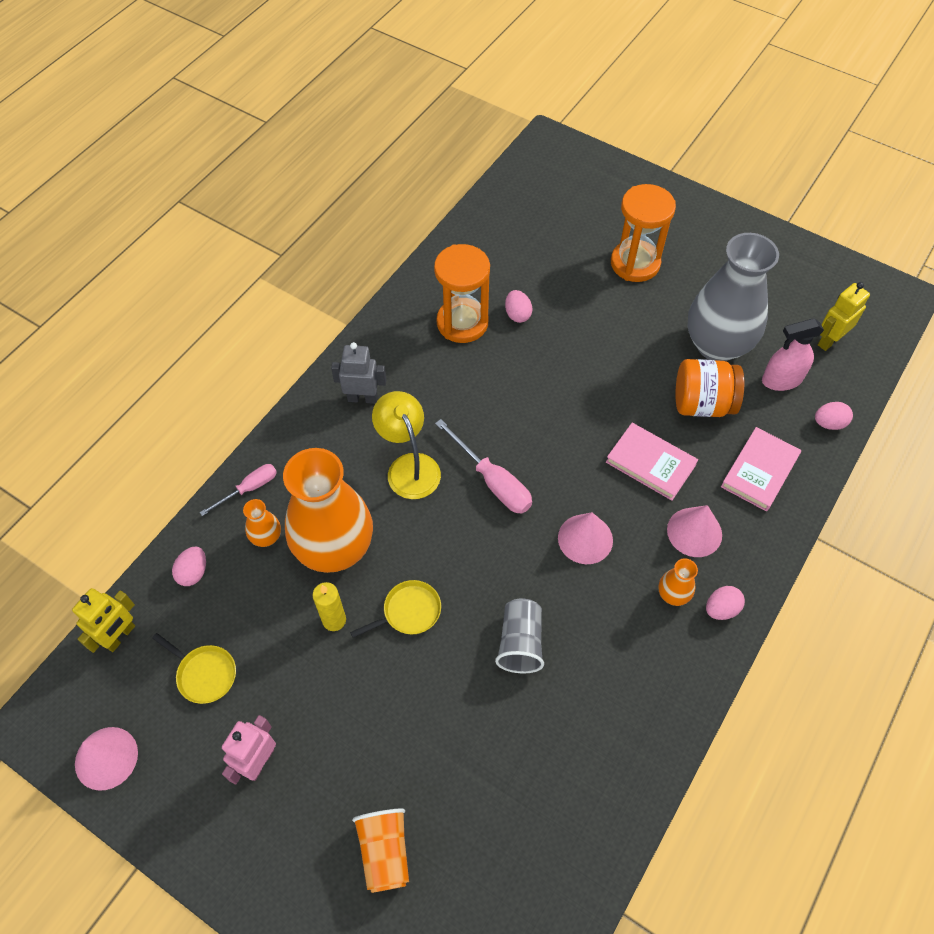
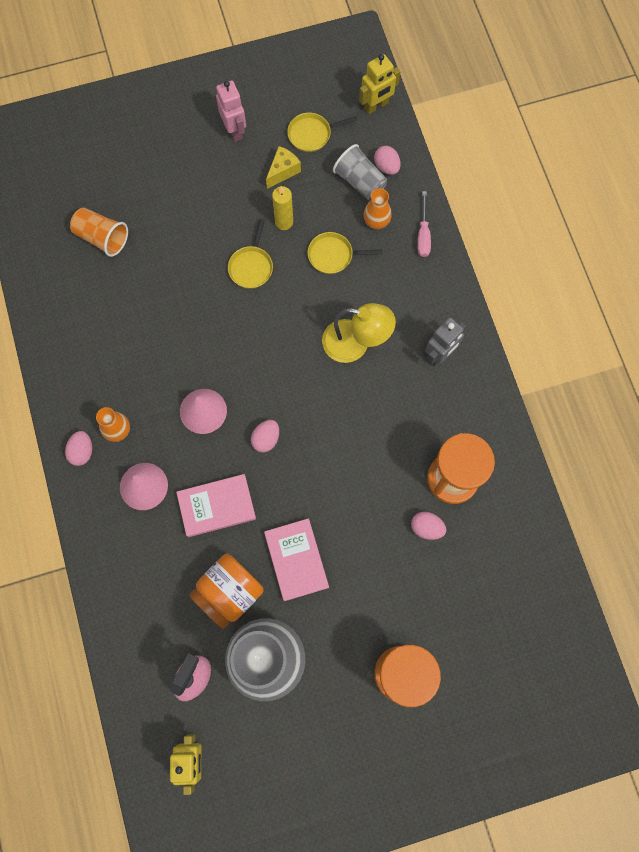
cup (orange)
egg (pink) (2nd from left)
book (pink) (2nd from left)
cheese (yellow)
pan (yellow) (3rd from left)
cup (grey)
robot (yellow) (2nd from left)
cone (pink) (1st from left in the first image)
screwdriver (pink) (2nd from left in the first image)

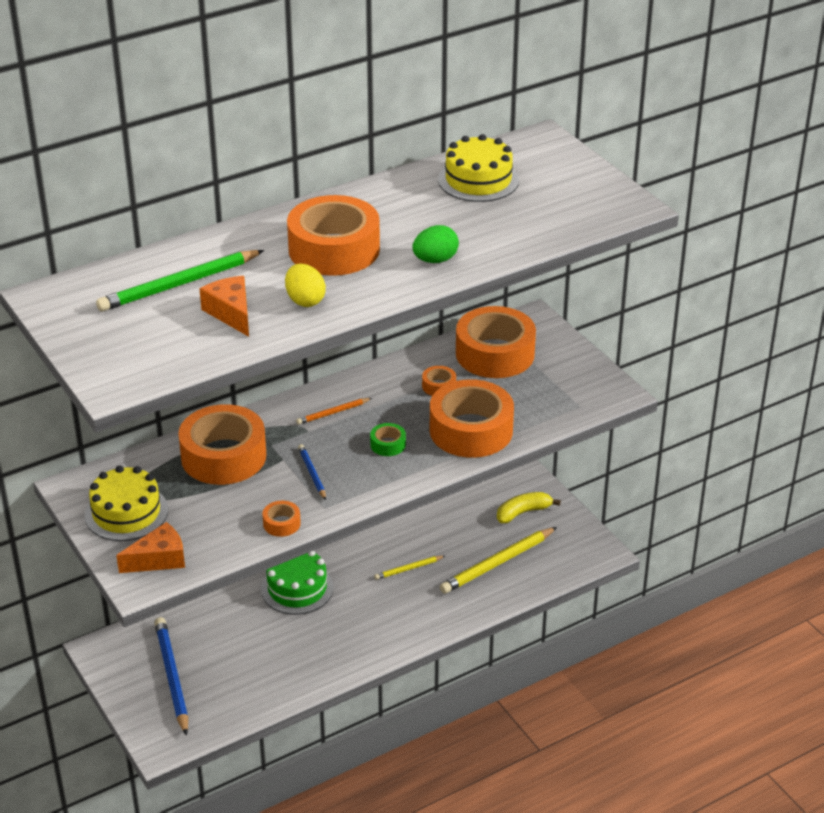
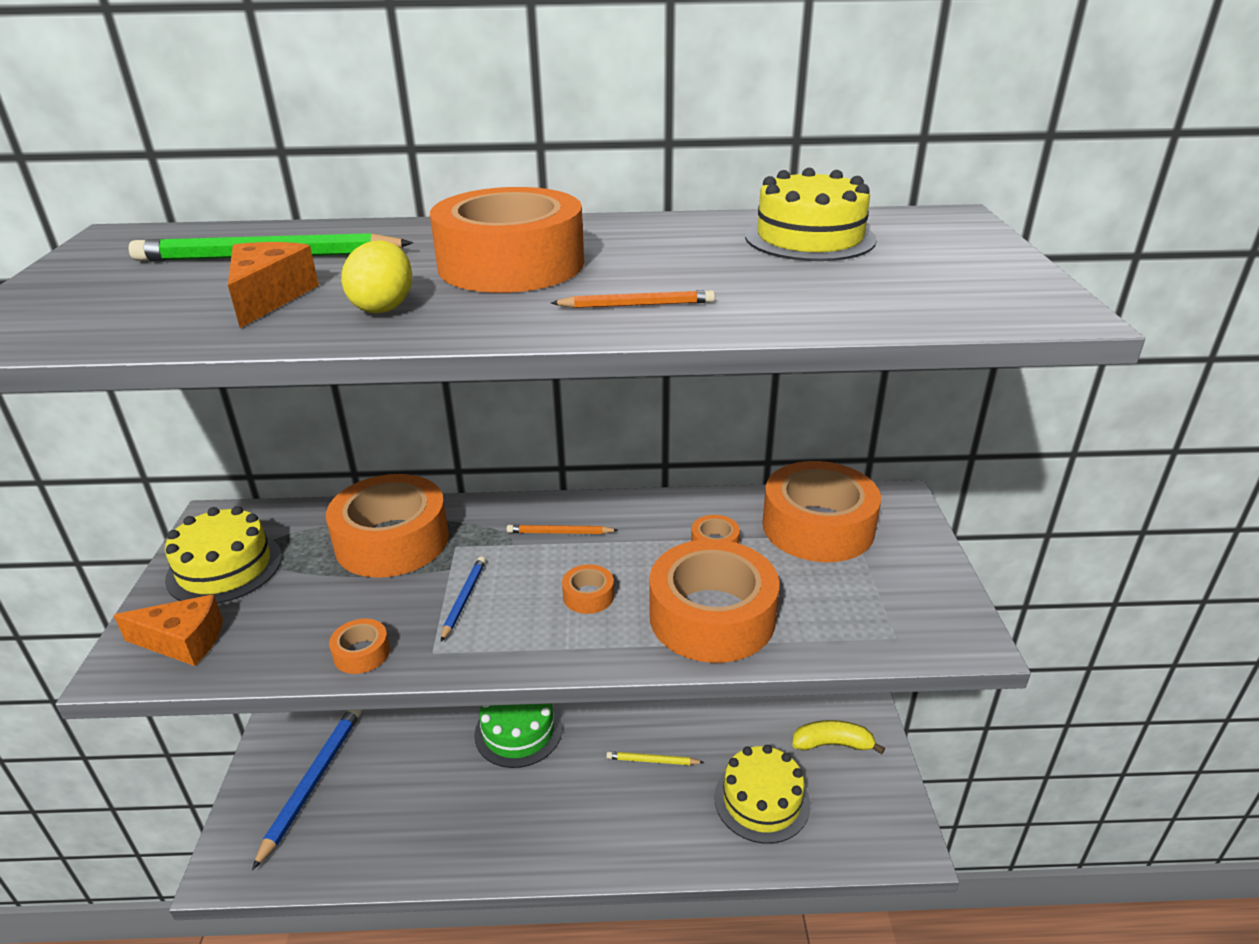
pencil (orange) (2nd from left)
tape (orange) (4th from left)
cake (yellow) (2nd from left)

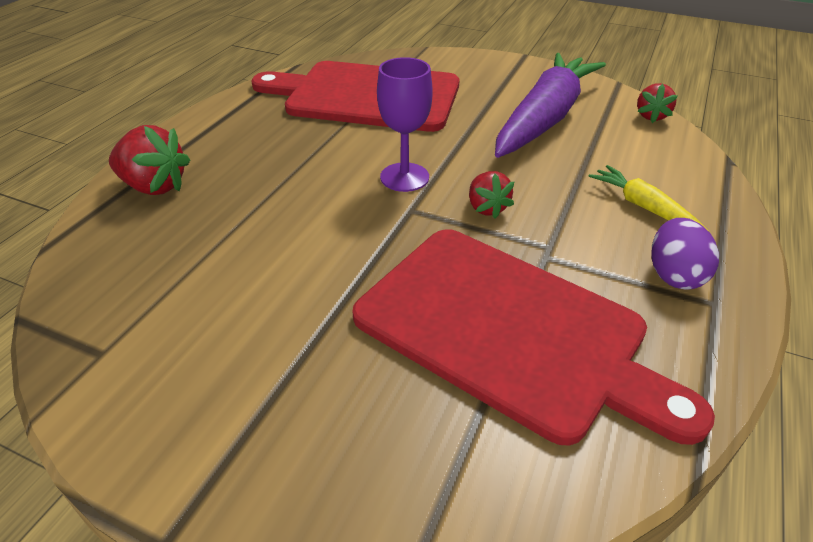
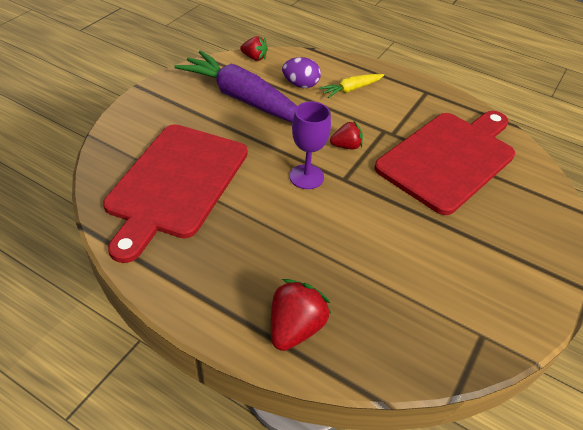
egg (purple)

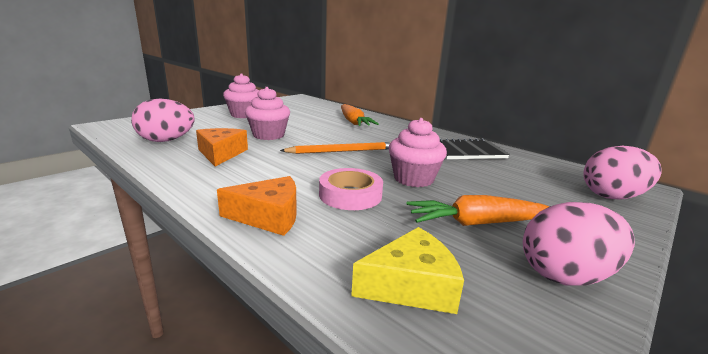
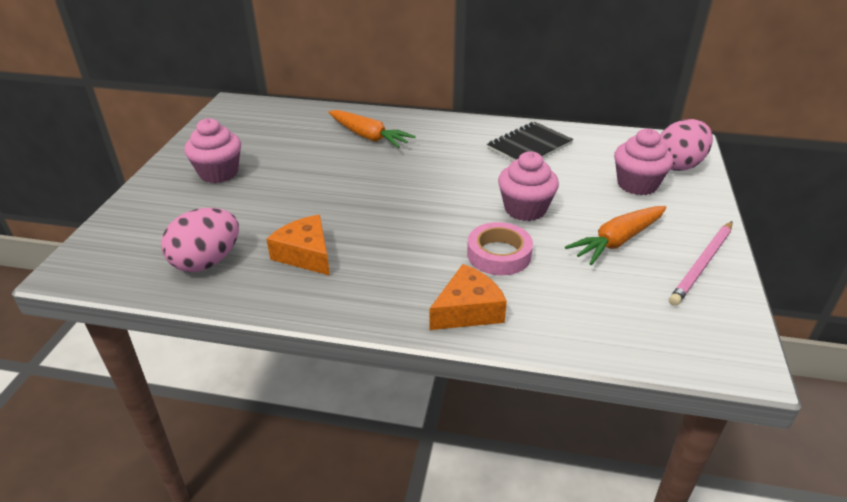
cupcake (pink) (3rd from left)
pencil (pink)
pencil (orange)
cheese (yellow)

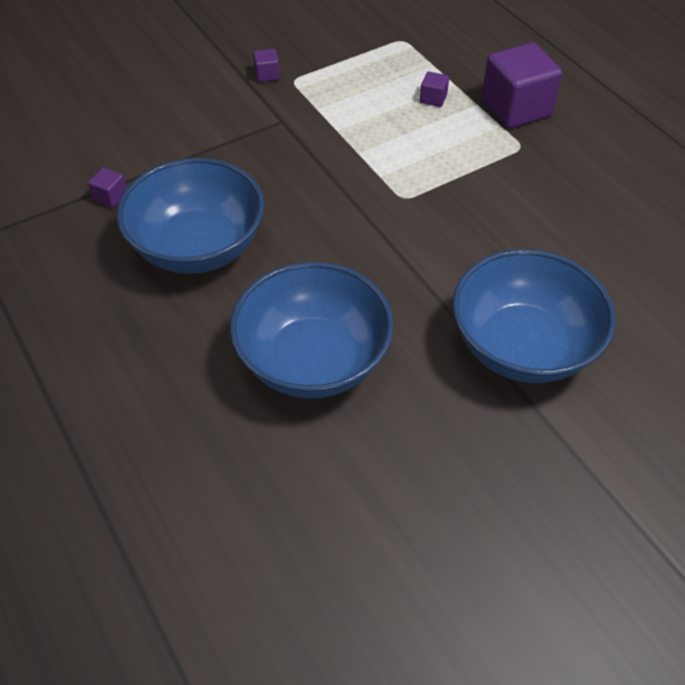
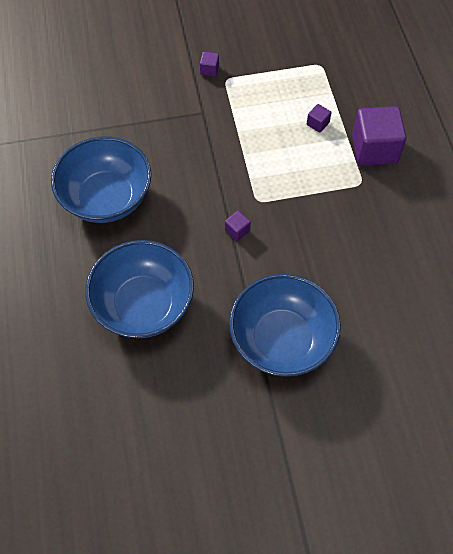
cube (purple) (2nd from left)

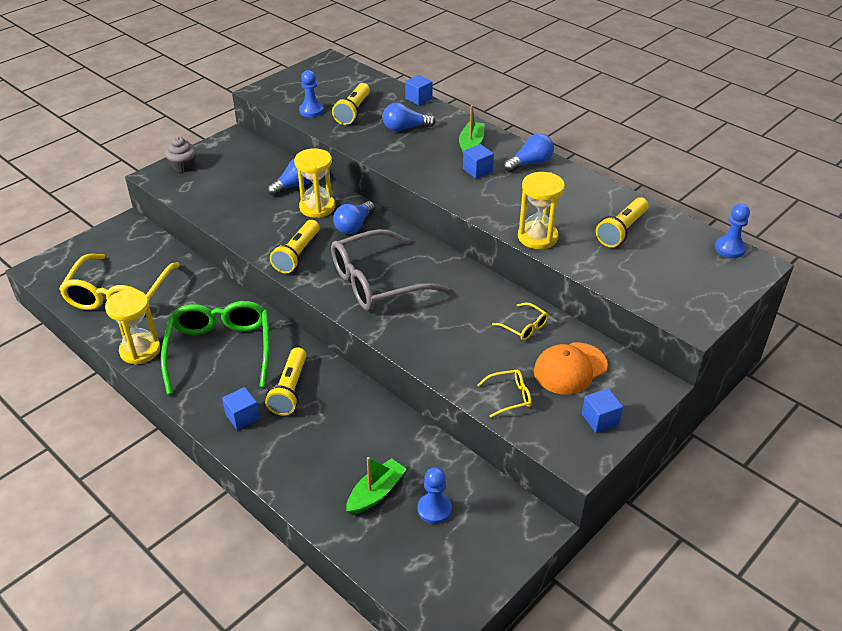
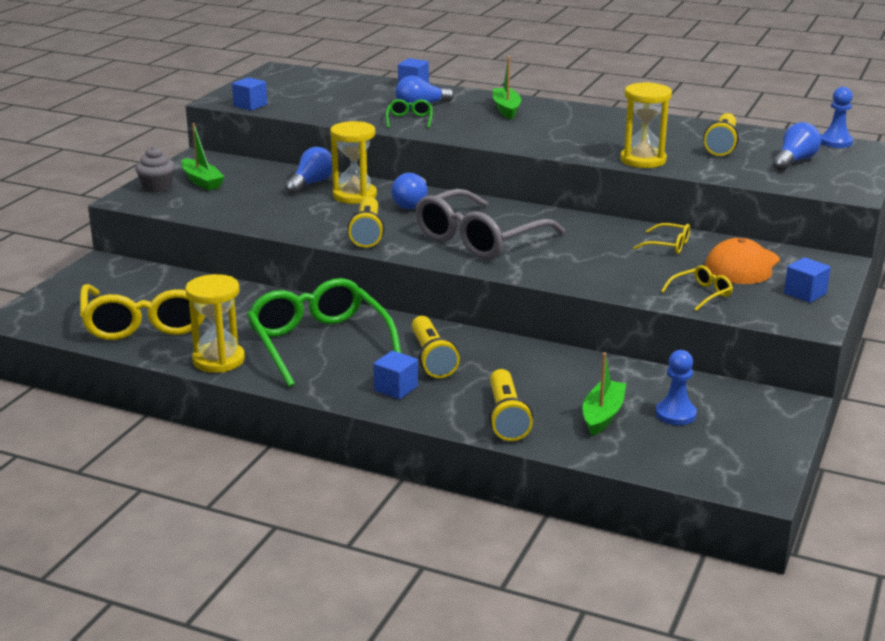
boat (green) (1st from left)
cube (blue) (1st from left)
glasses (green) (2nd from left)
flashlight (yellow) (3rd from left)
light bulb (blue) (4th from left)
pawn (blue) (1st from left in the first image)

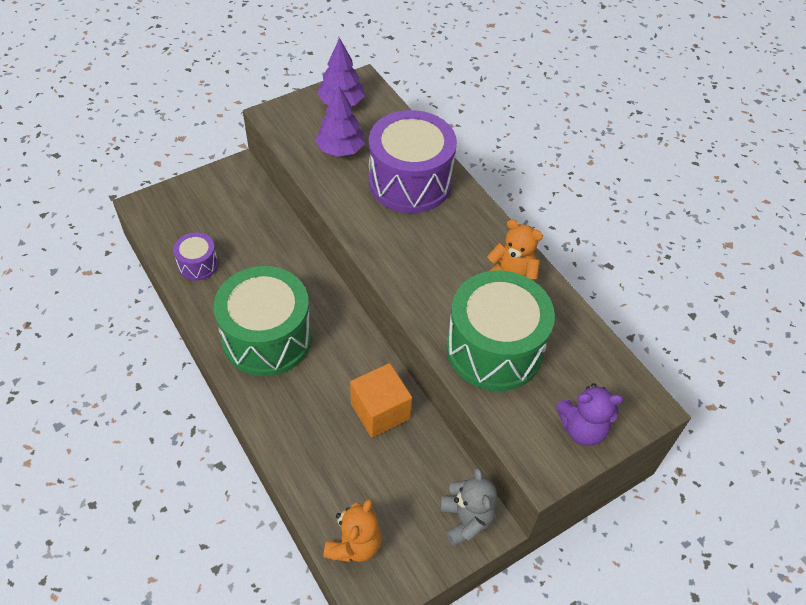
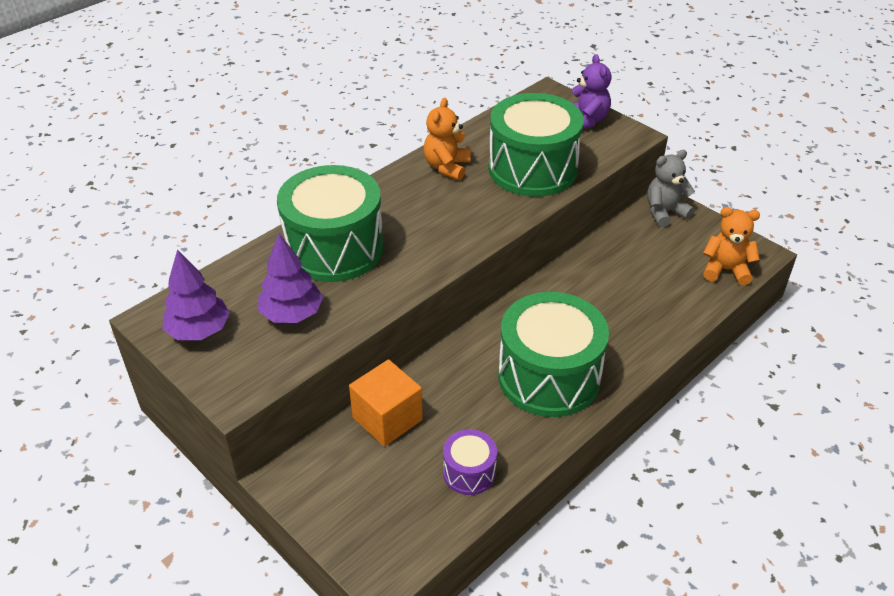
drum (green) (1st from left)
cube (orange)

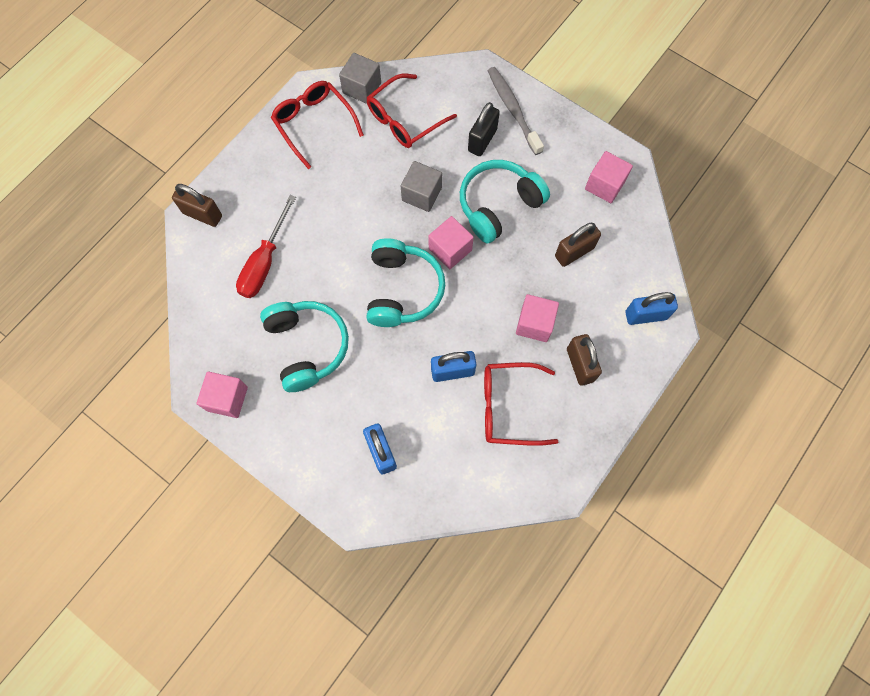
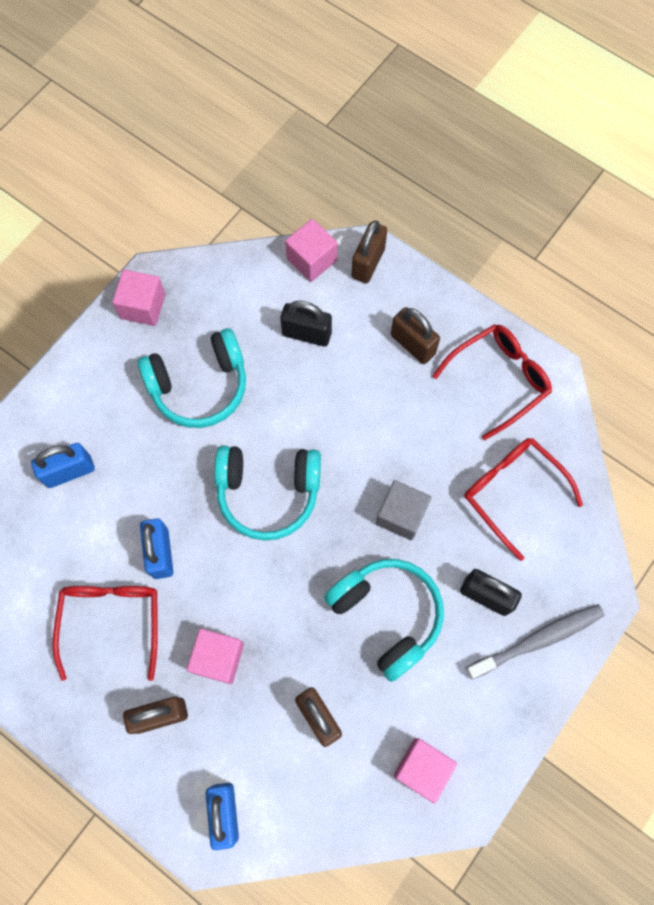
padlock (black) (1st from left)
cube (pink) (3rd from left)
padlock (brown) (4th from left)
cube (grey) (1st from left in the first image)

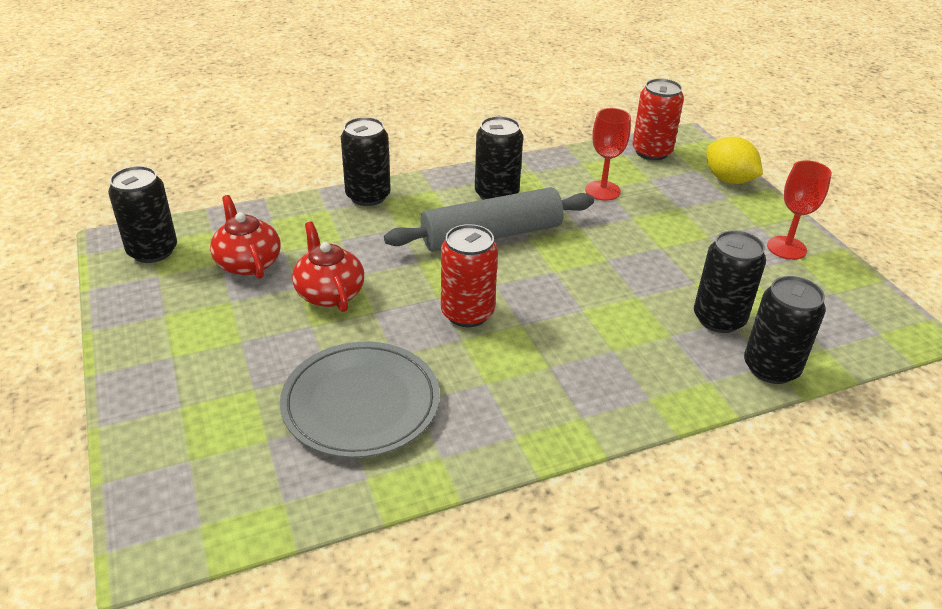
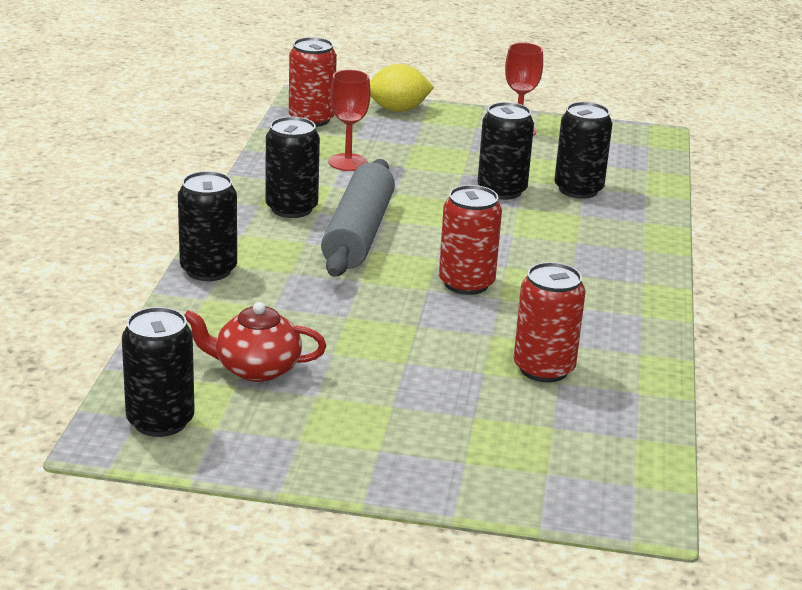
can (black) (4th from left)
can (red) (3rd from left)
teapot (red) (2nd from left in the first image)

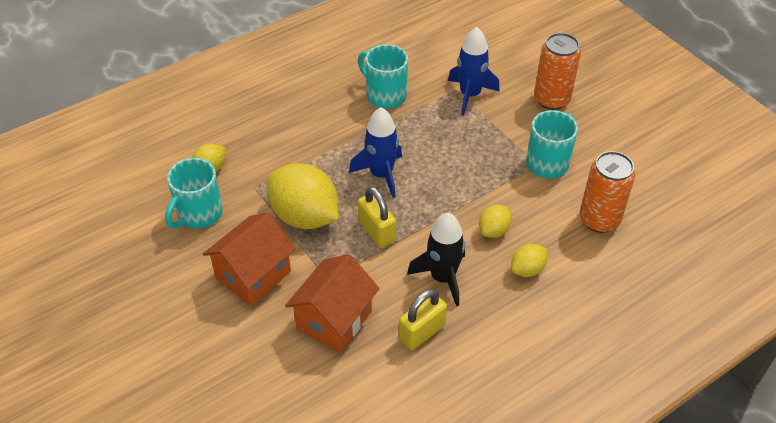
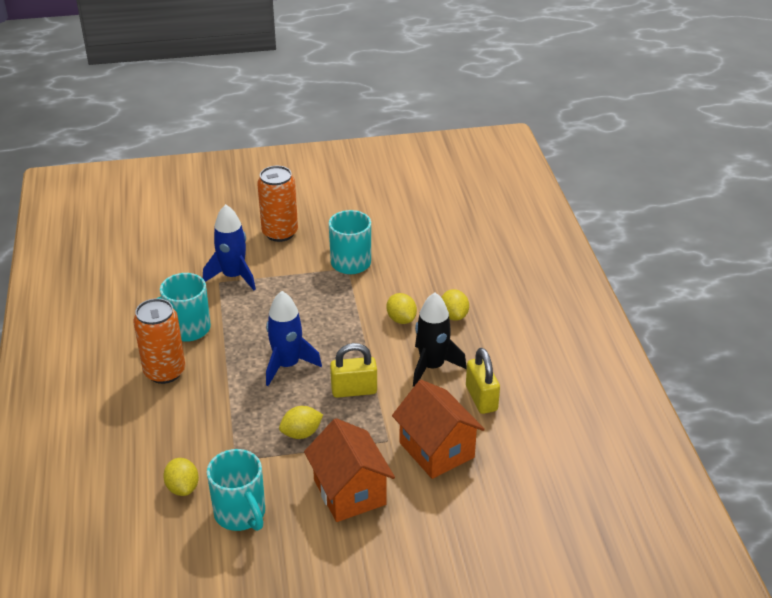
can (orange) (1st from left)
lemon (yellow) (2nd from left)

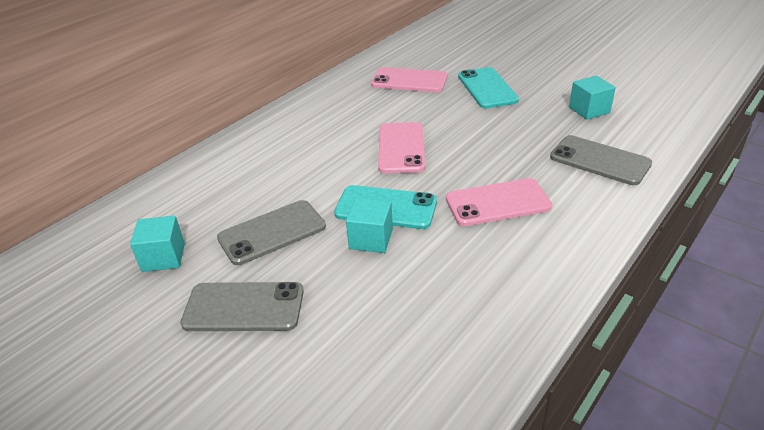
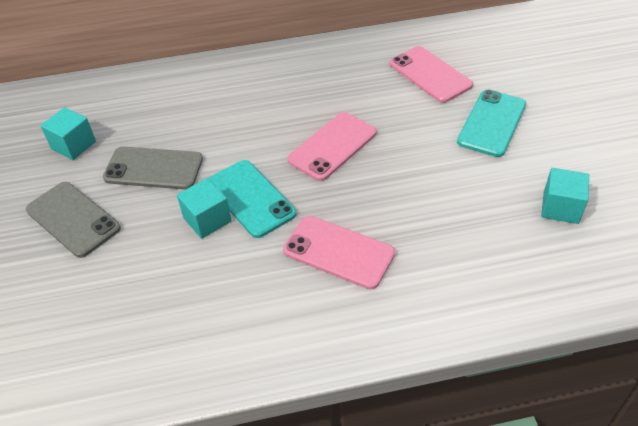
phone (grey) (3rd from left in the first image)

